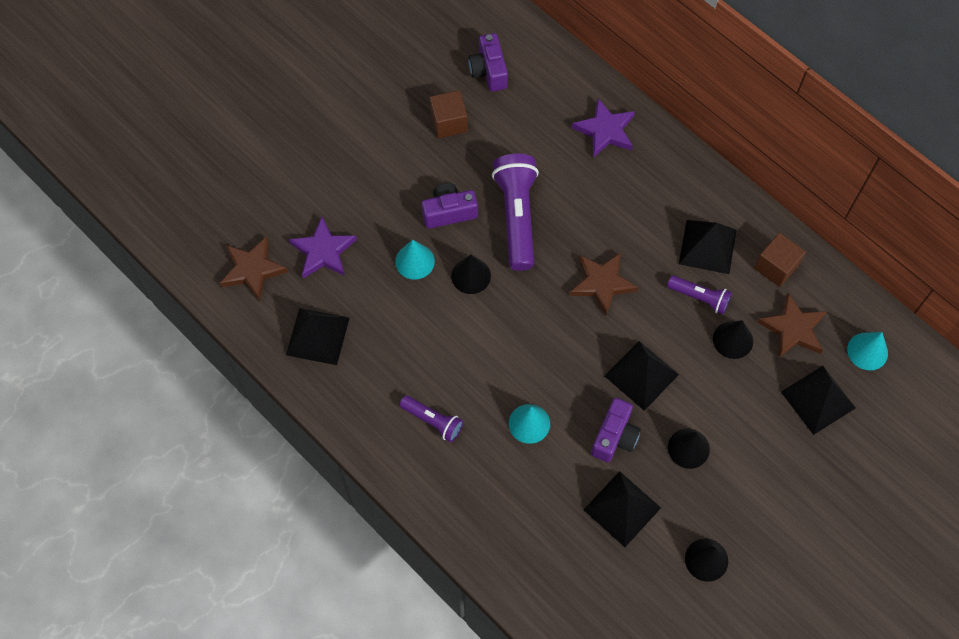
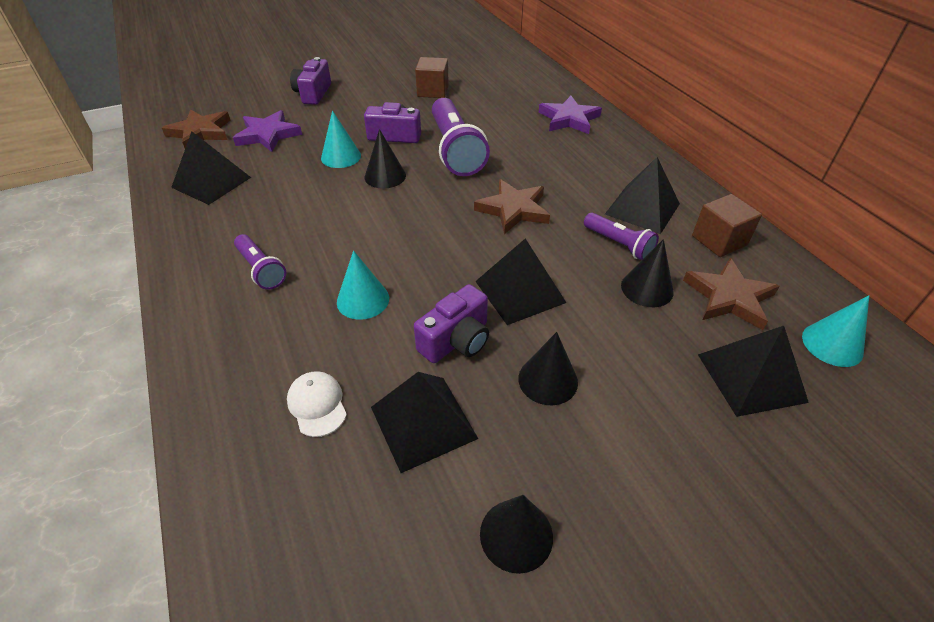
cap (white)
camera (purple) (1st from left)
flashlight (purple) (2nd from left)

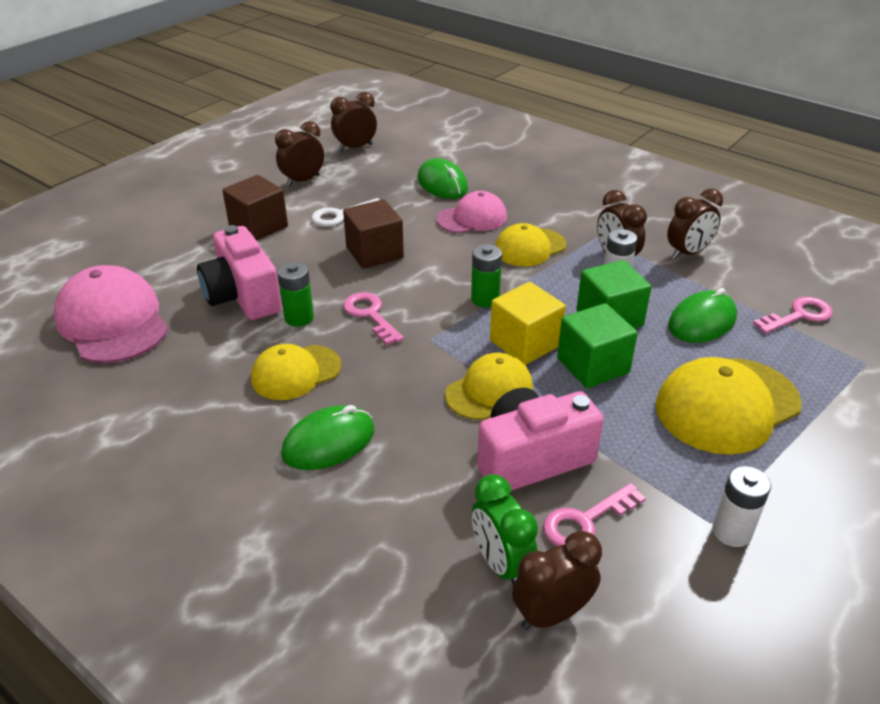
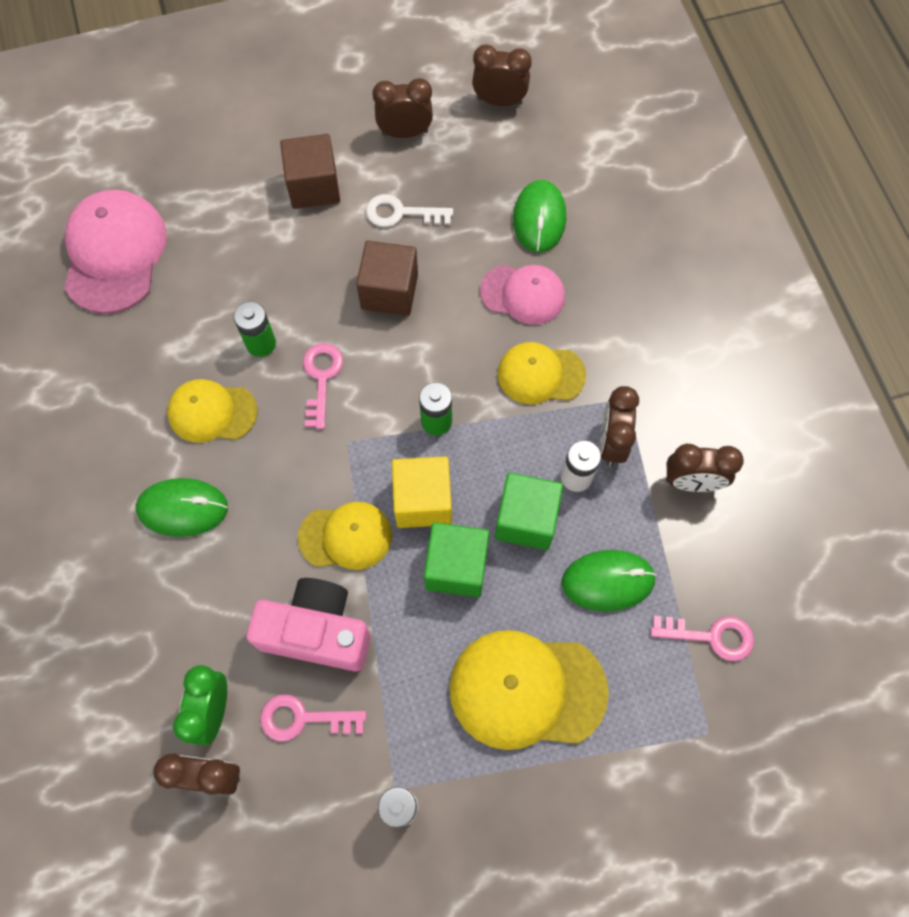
camera (pink) (1st from left in the first image)

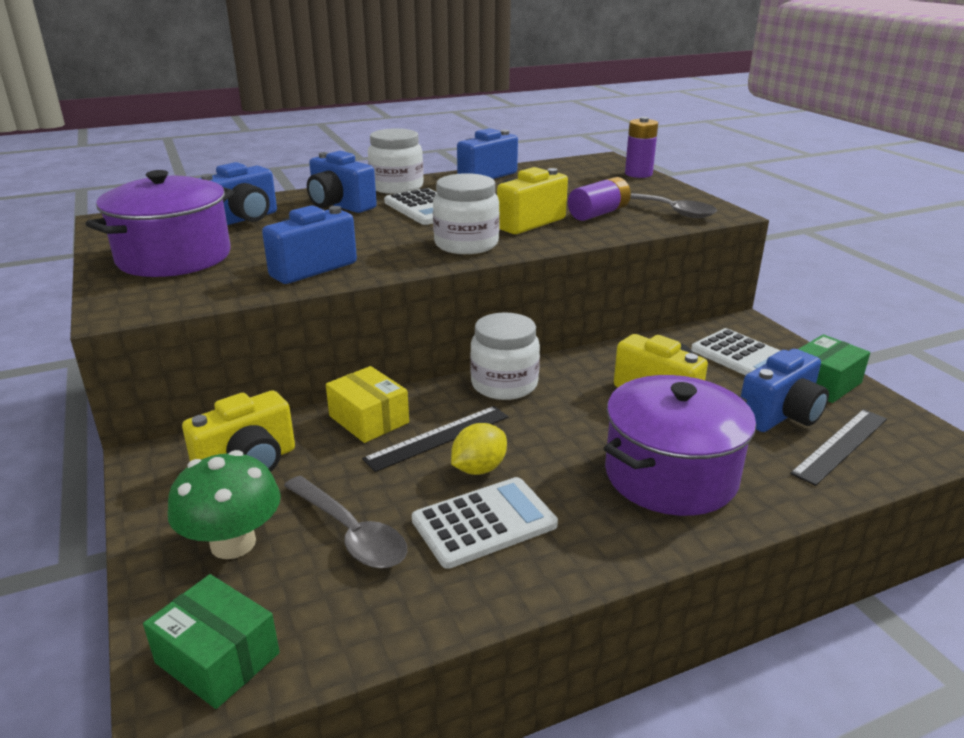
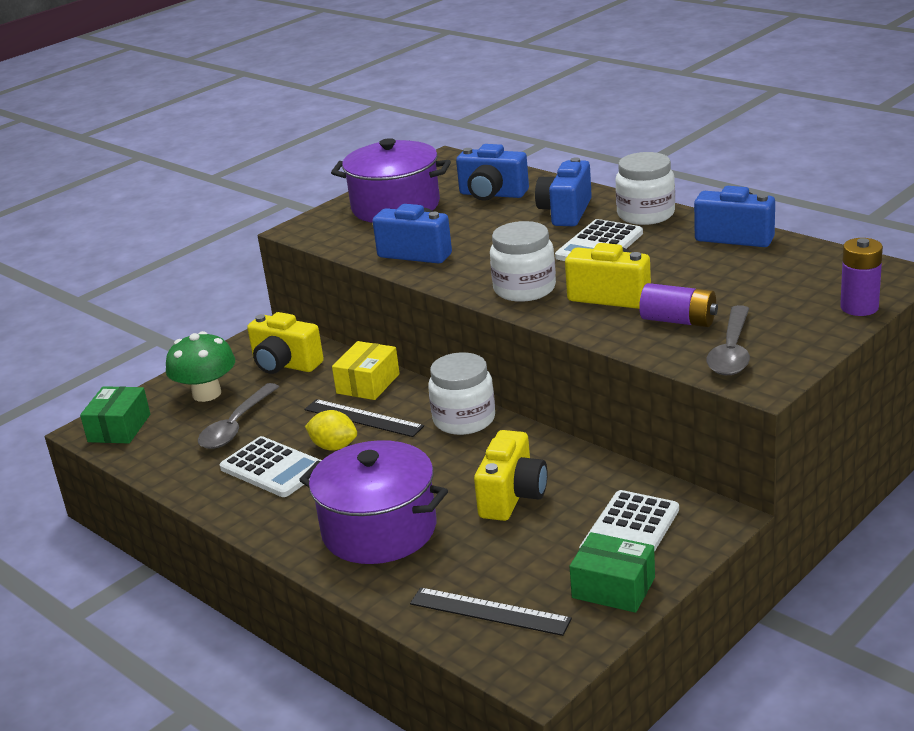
camera (blue) (5th from left in the first image)

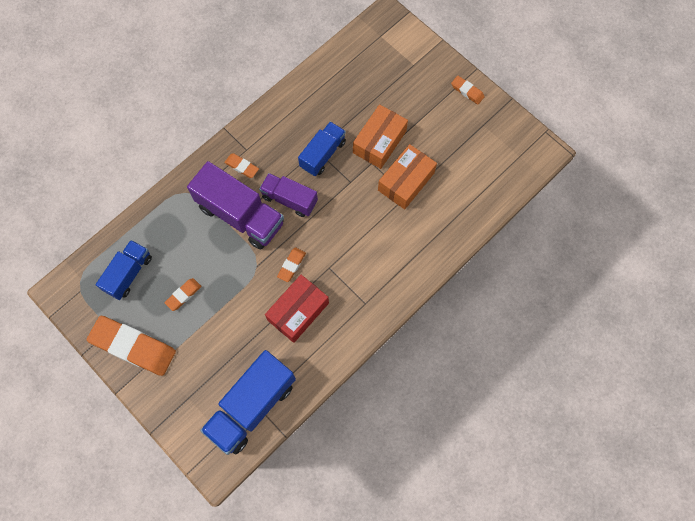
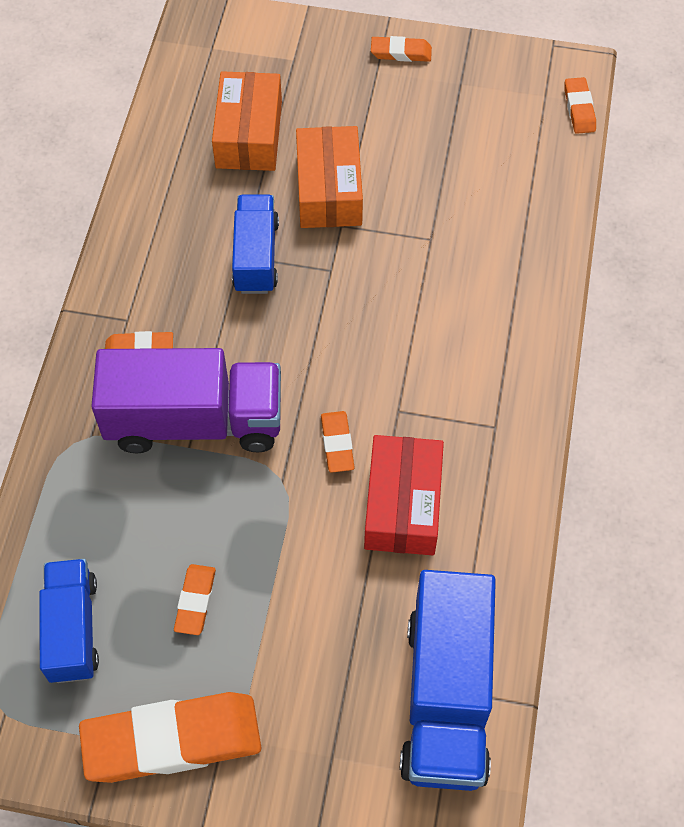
box (orange) (1st from left)
eraser (orange) (6th from left)
truck (purple) (2nd from left in the first image)

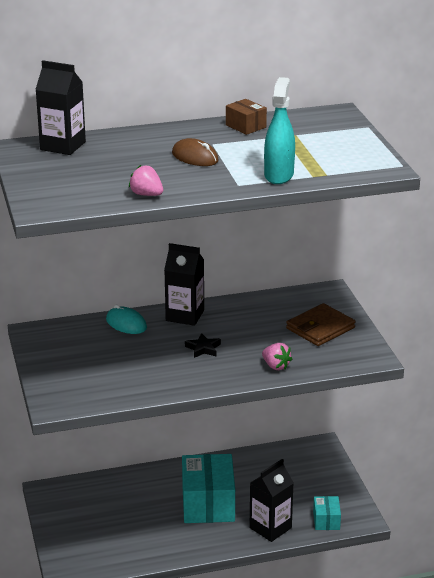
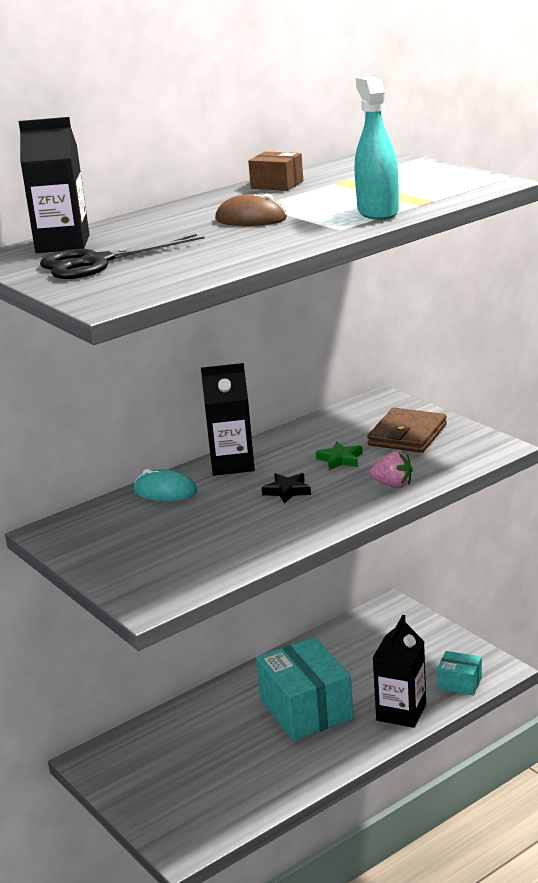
scissors (black)
star (green)
box (turquoise) (2nd from left)
strawberry (pink) (1st from left in the first image)

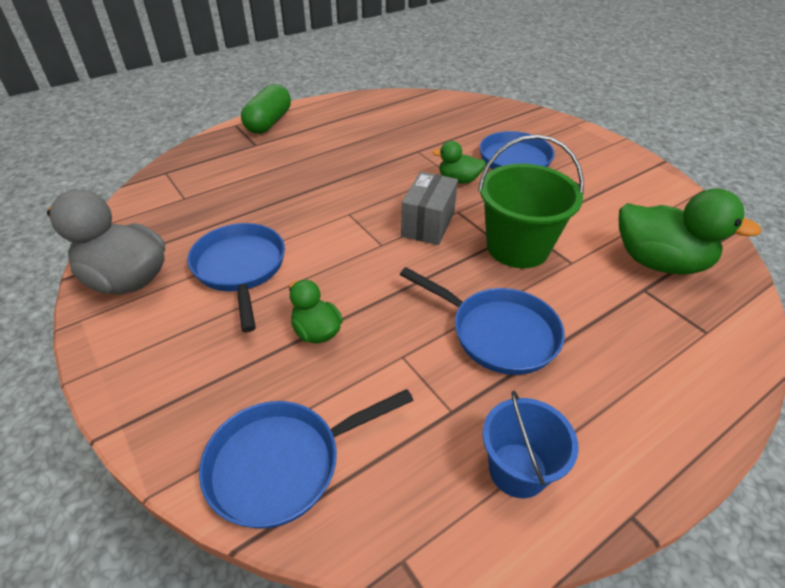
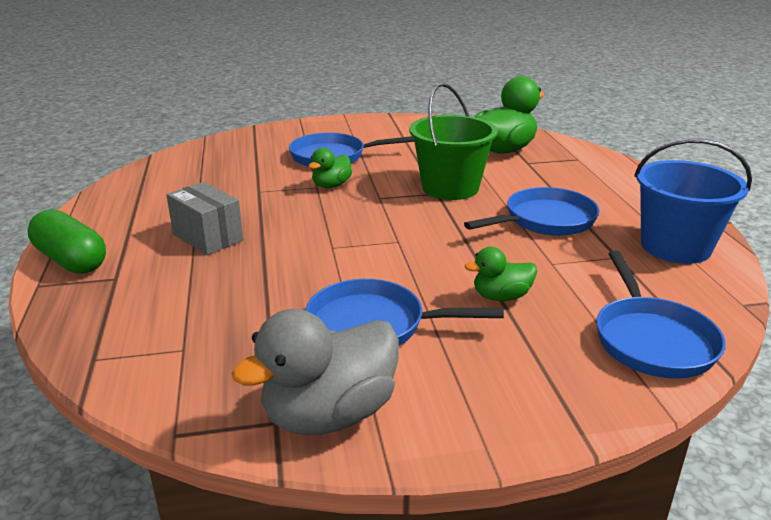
box (grey)
bucket (blue)

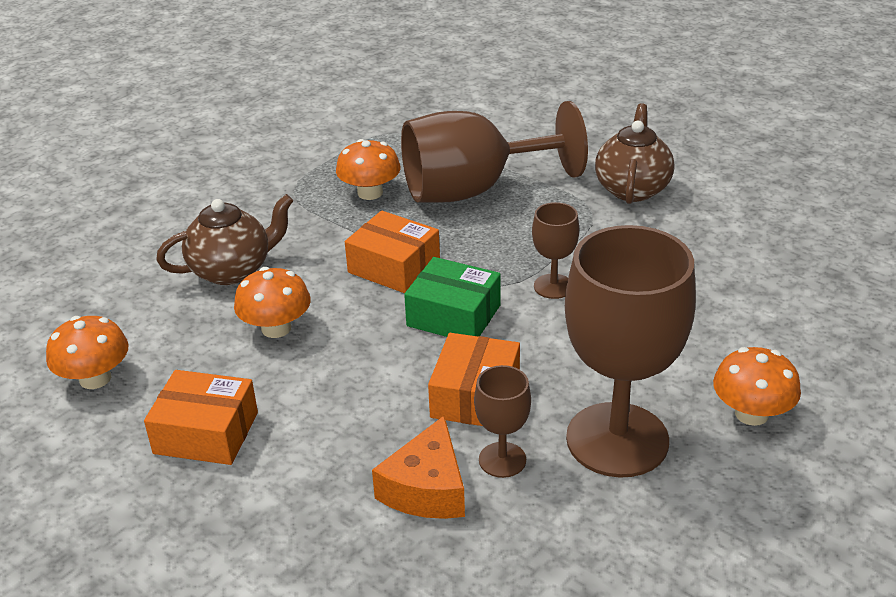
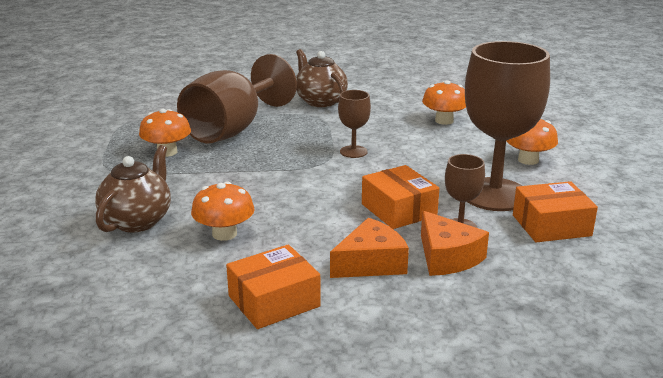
cheese (orange) (1st from left)
mushroom (orange) (3rd from left)
box (orange) (3rd from left)
box (green)

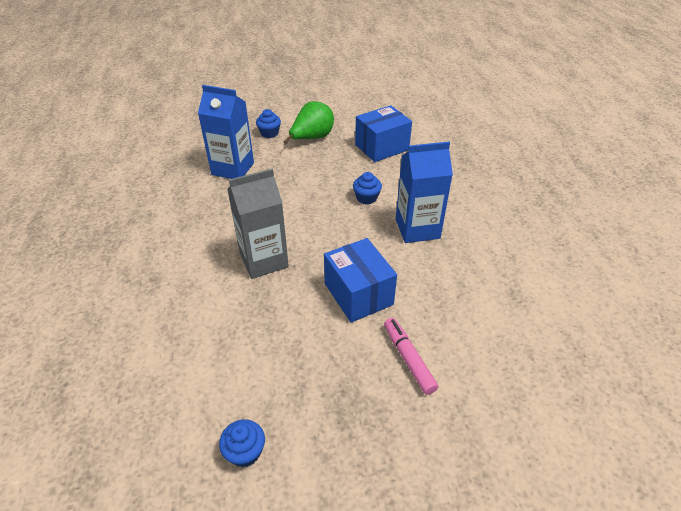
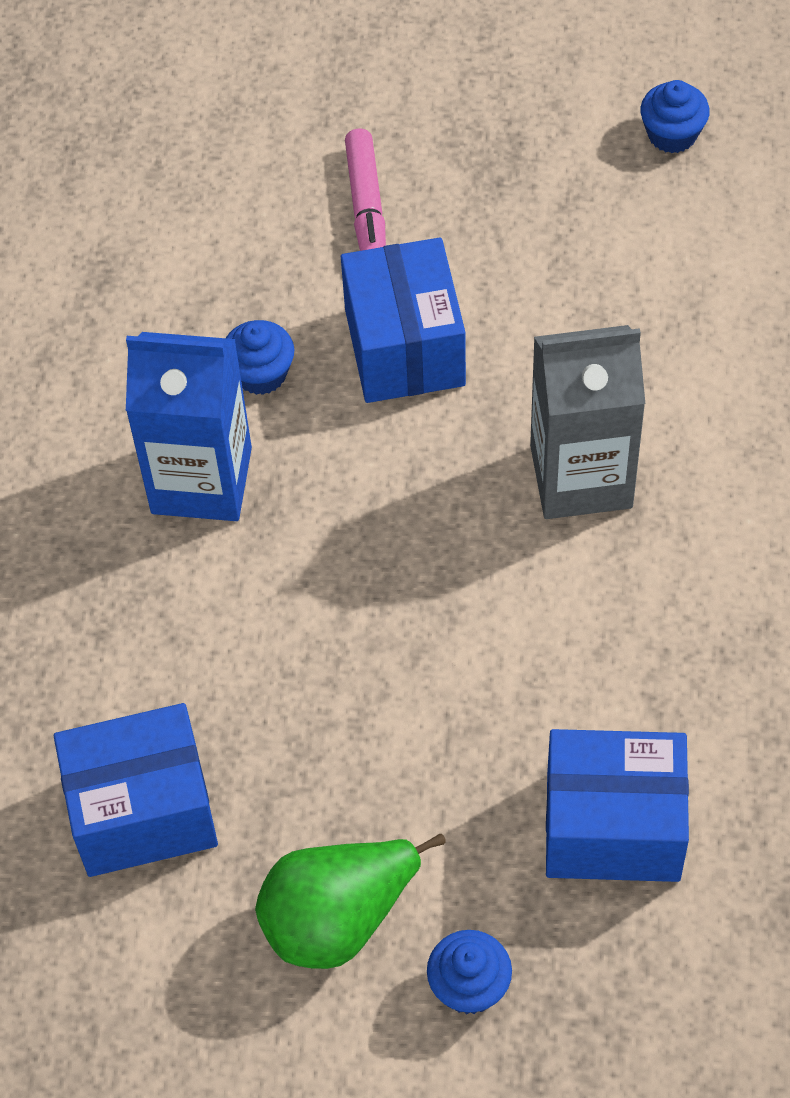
cupcake (blue) (1st from left)
box (blue) (3rd from left)

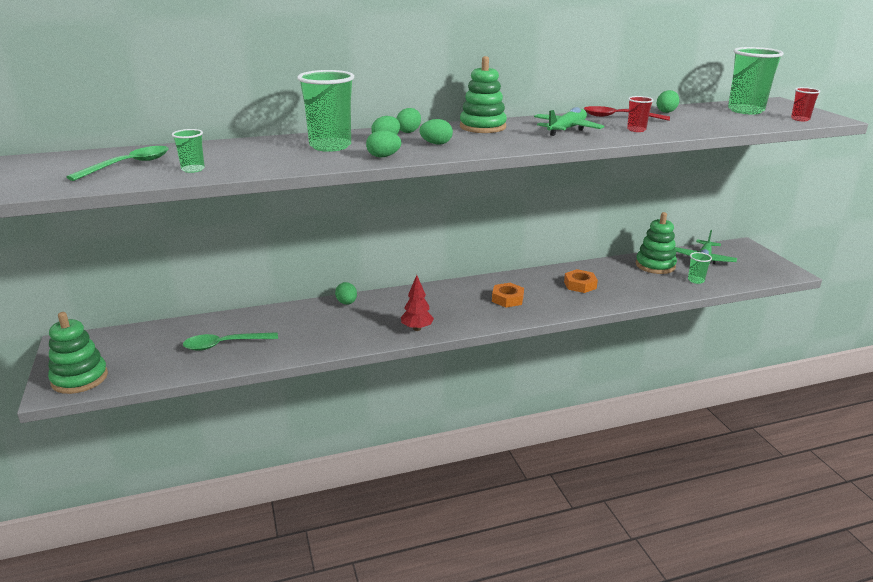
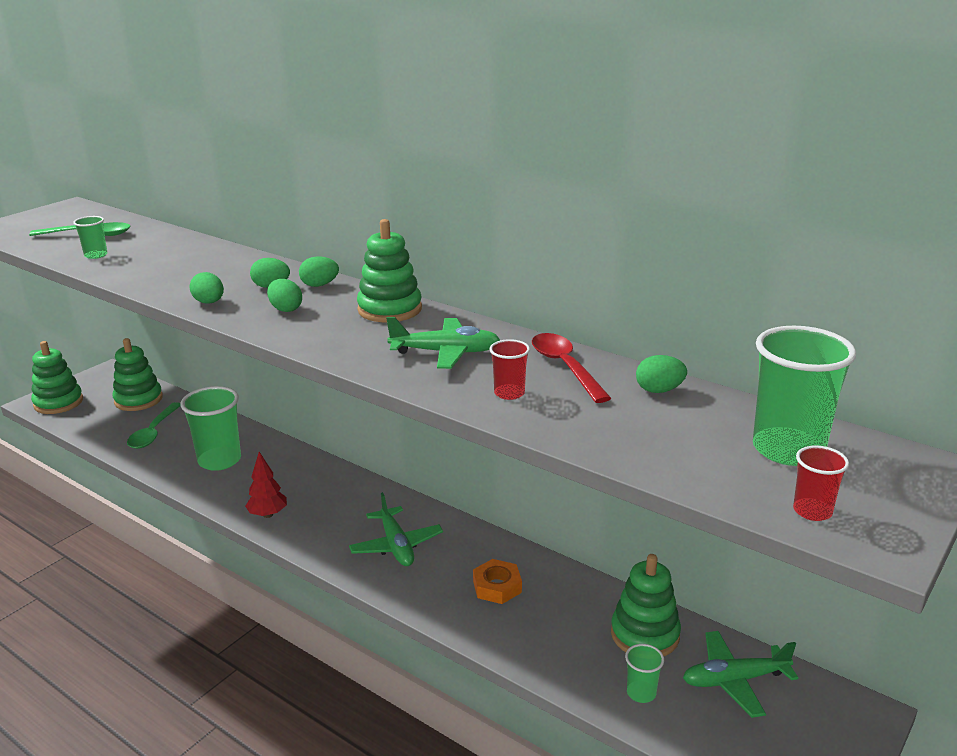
stacking toy (green) (2nd from left)
spoon (green) (2nd from left)
cup (green) (2nd from left)
plane (green) (1st from left)
egg (green) (1st from left in the first image)

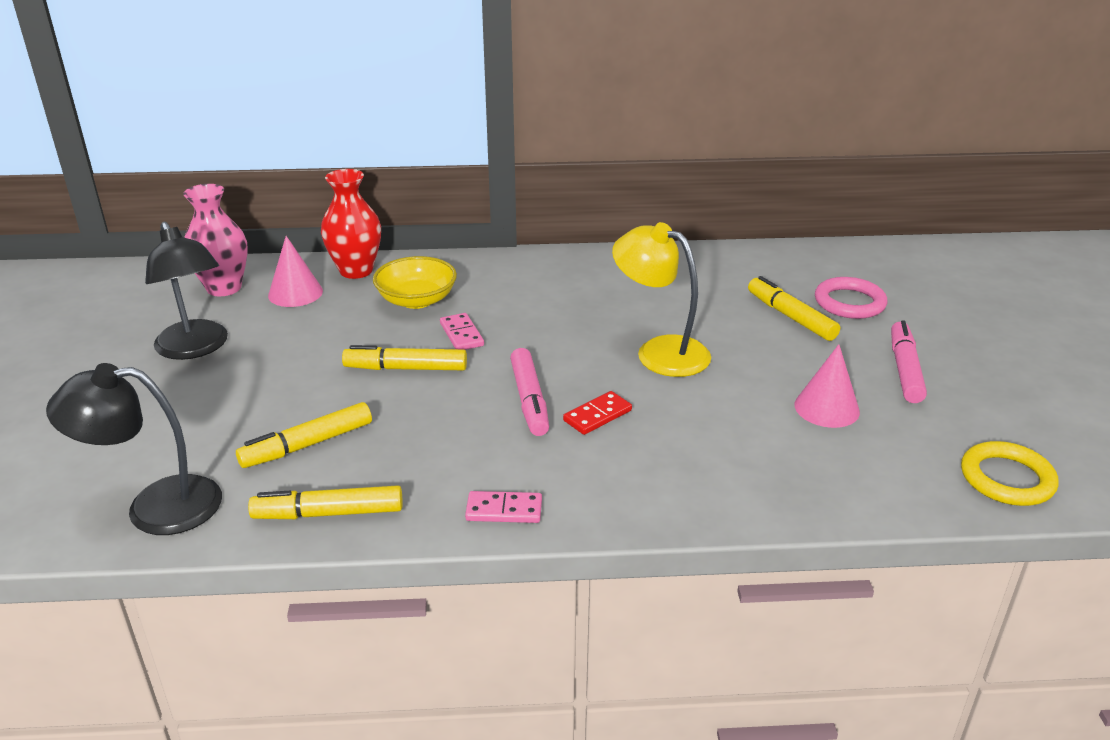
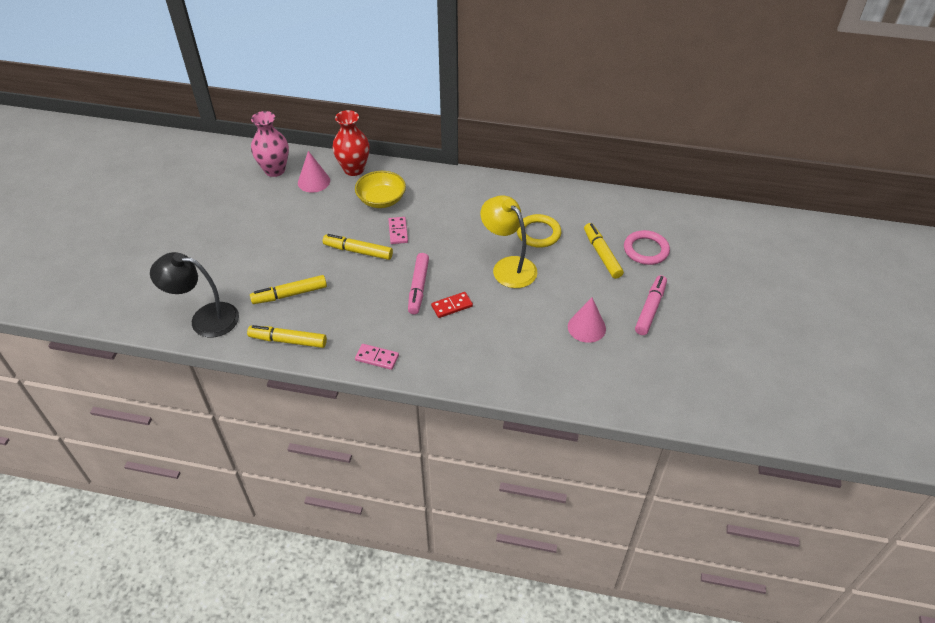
ring (yellow)
lamp (black) (2nd from left in the first image)

